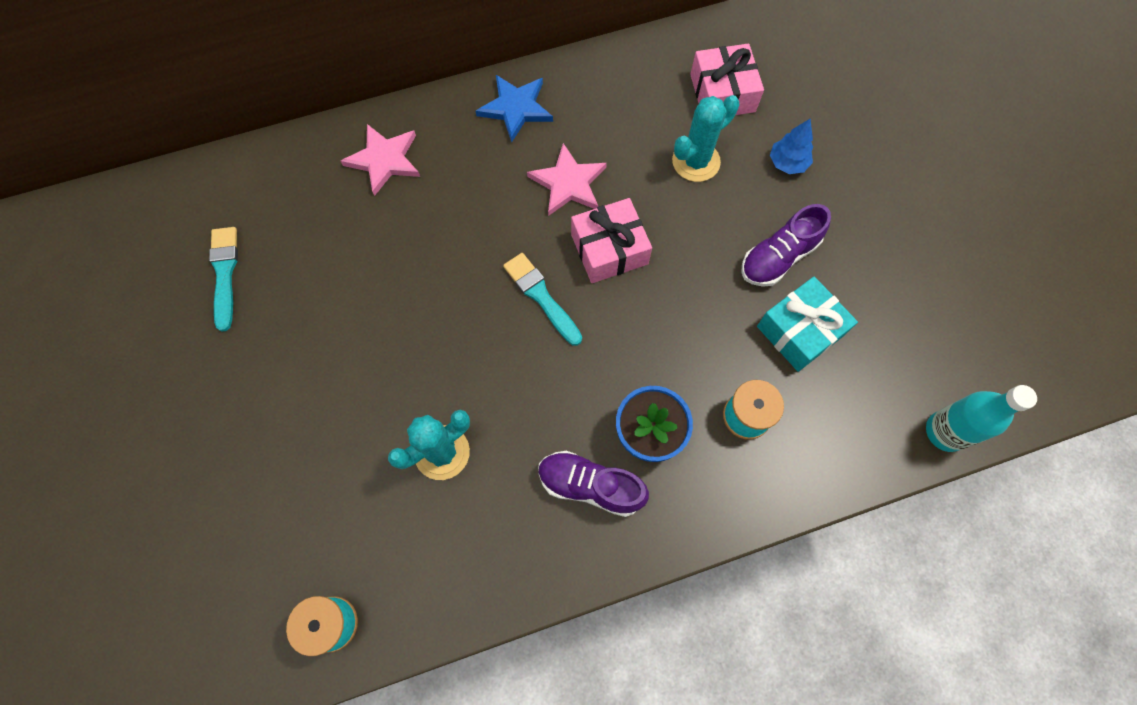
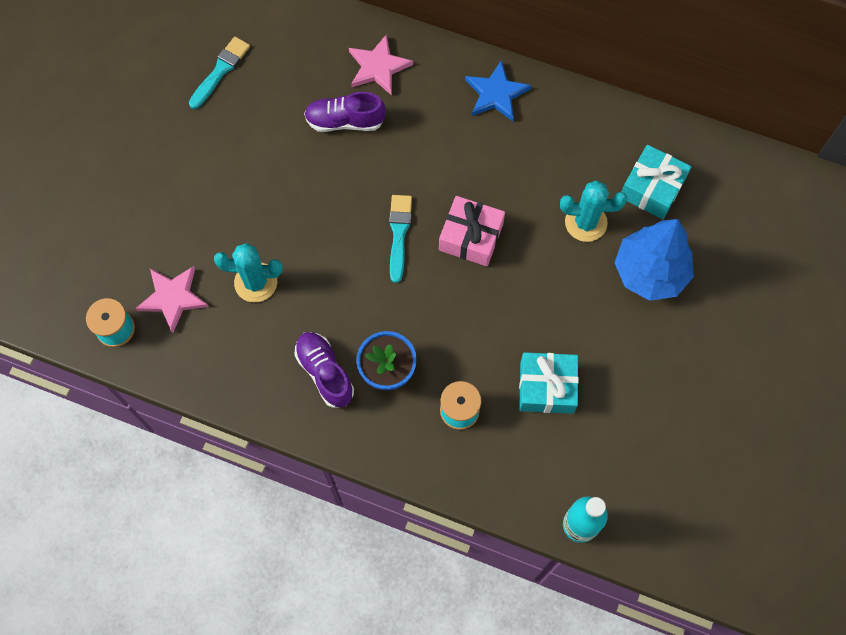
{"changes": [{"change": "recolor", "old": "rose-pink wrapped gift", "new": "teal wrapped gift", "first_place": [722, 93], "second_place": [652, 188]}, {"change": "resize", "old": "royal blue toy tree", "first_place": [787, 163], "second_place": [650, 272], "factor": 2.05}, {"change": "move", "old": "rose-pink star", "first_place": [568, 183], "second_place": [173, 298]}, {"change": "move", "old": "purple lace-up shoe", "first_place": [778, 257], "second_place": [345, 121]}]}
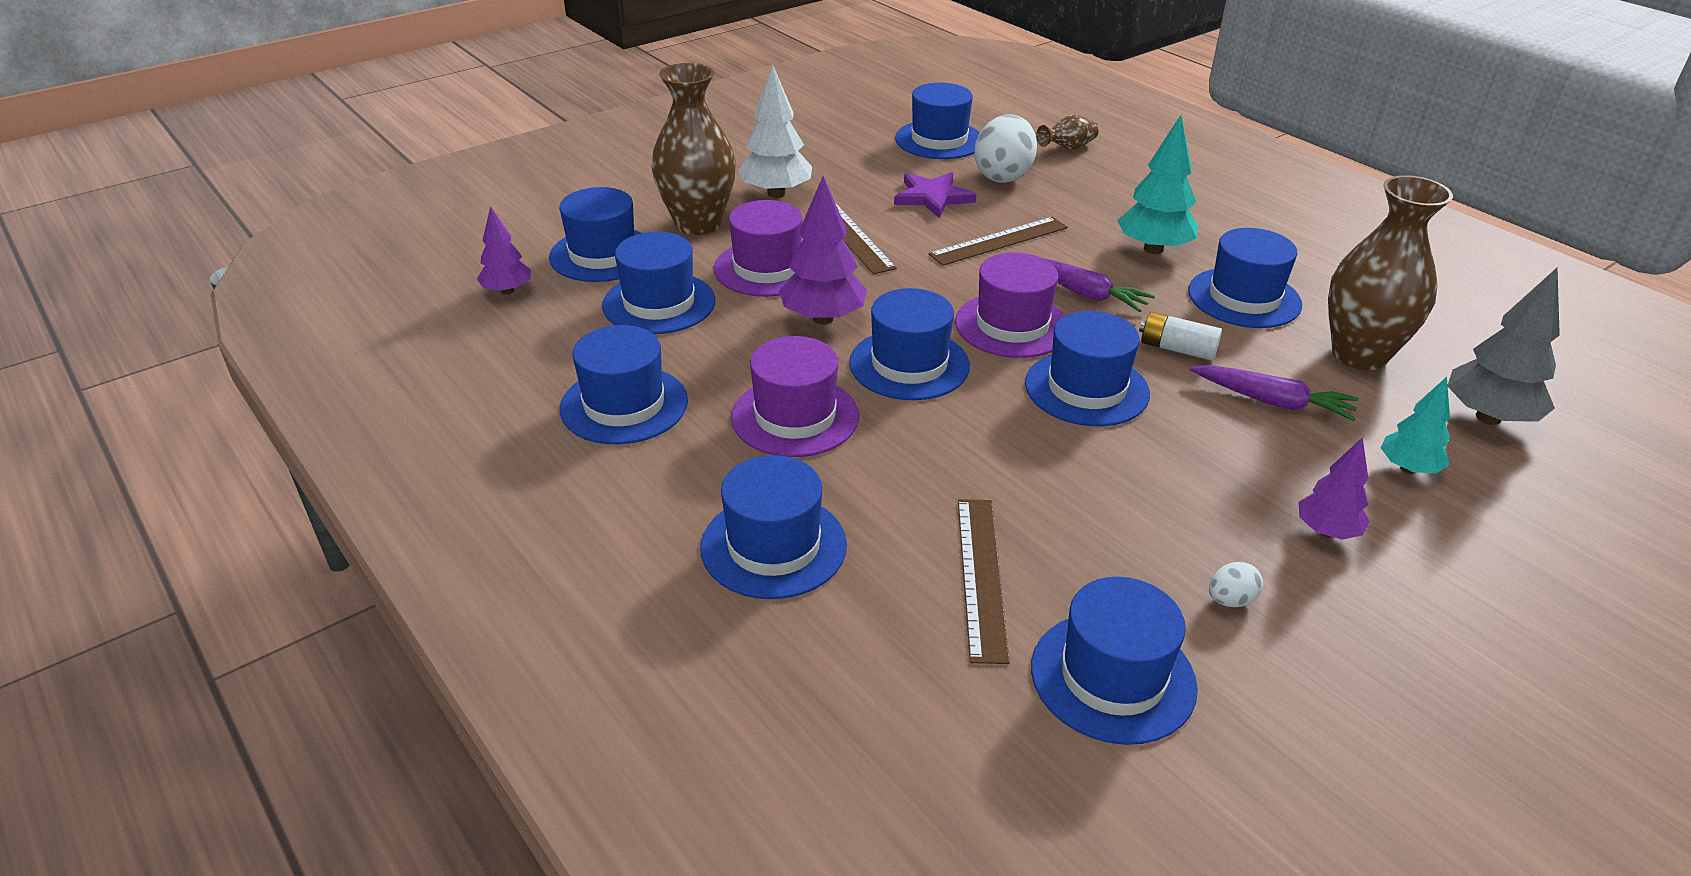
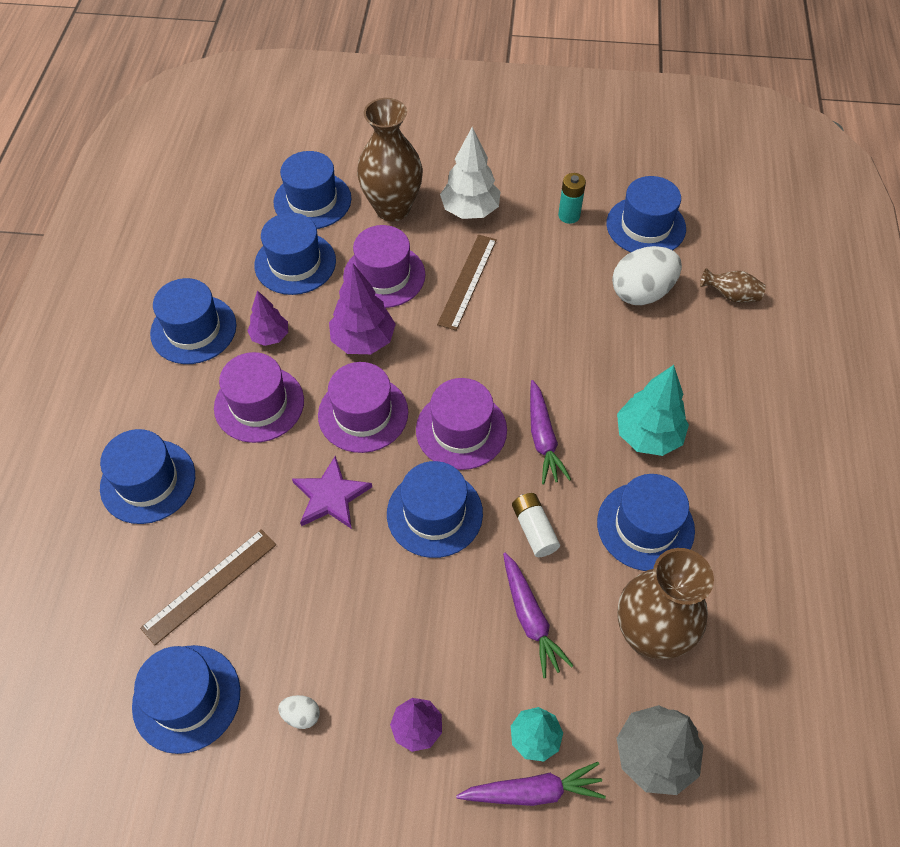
{"changes": [{"change": "move", "old": "purple star", "first_place": [932, 197], "second_place": [331, 496]}, {"change": "move", "old": "purple toy tree", "first_place": [507, 291], "second_place": [270, 336]}, {"change": "delete", "old": "dark brown measuring stick", "first_place": [999, 241]}, {"change": "recolor", "old": "royal blue hat", "new": "purple hat", "first_place": [909, 364], "second_place": [363, 413]}, {"change": "insert", "new": "teal battery", "second_place": [569, 215]}, {"change": "insert", "new": "purple toy carrot", "second_place": [532, 791]}]}
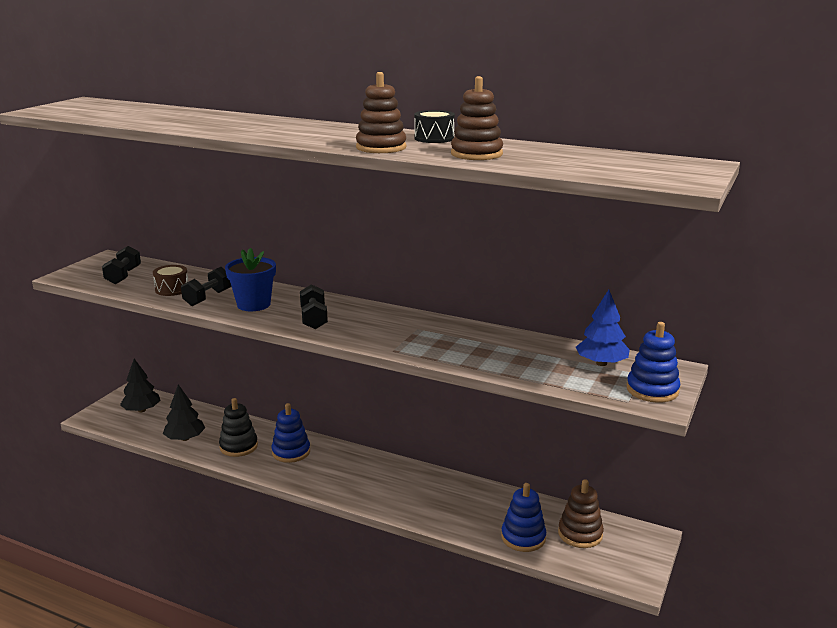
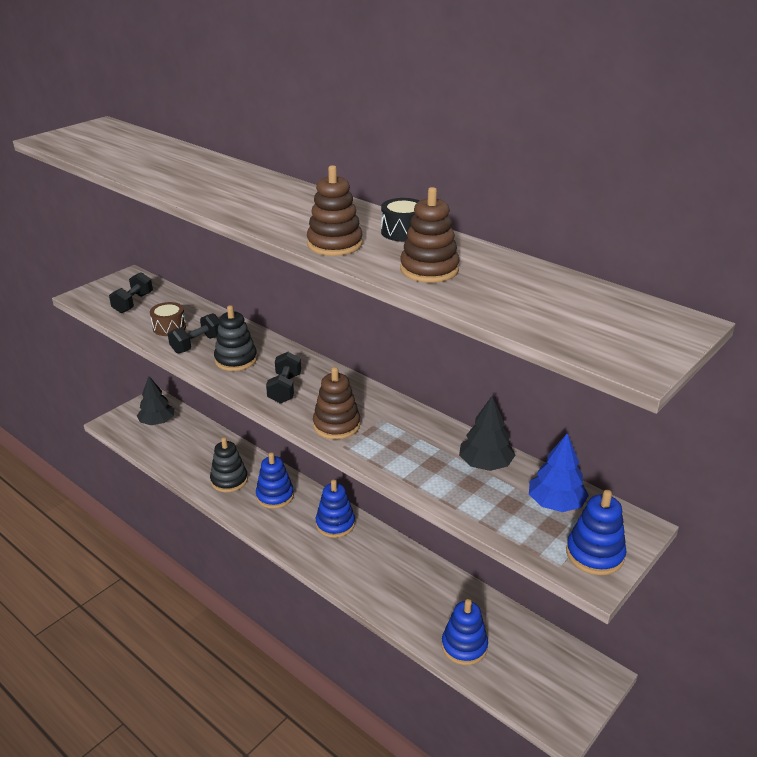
{"changes": [{"change": "replace", "old": "royal blue potted plant", "new": "jet-black ring stacker", "first_place": [253, 304], "second_place": [236, 360]}, {"change": "move", "old": "jet-black toy tree", "first_place": [185, 438], "second_place": [485, 464]}, {"change": "move", "old": "dark brown ring stacker", "first_place": [580, 534], "second_place": [336, 425]}, {"change": "insert", "new": "royal blue ring stacker", "second_place": [335, 524]}]}
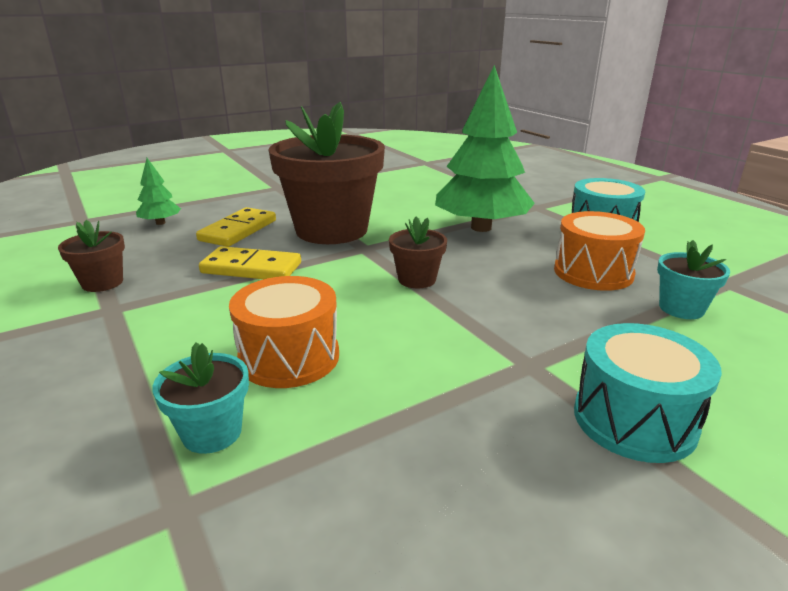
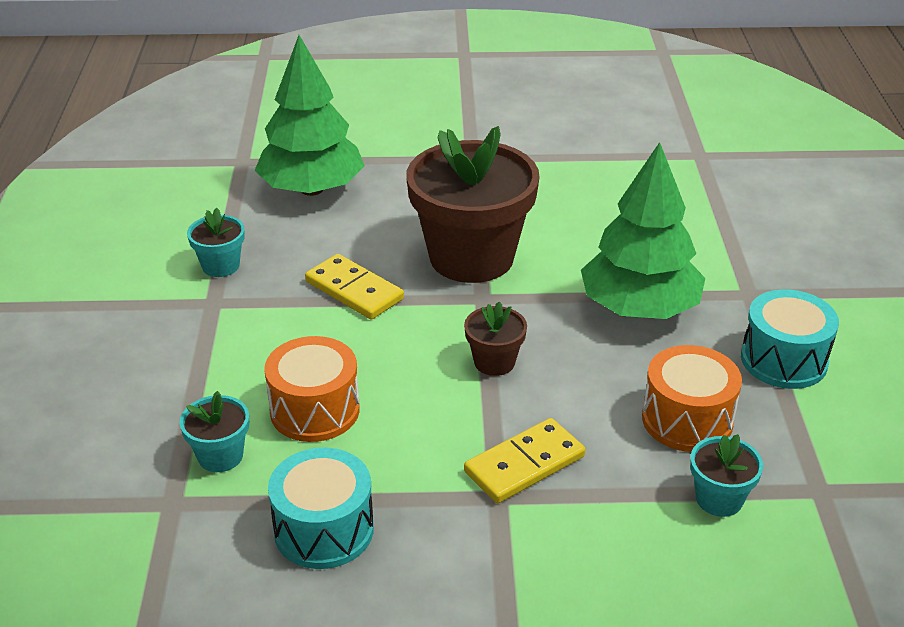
{"changes": [{"change": "resize", "old": "green toy tree", "first_place": [160, 223], "second_place": [312, 189], "factor": 2.24}, {"change": "move", "old": "golden domino", "first_place": [238, 230], "second_place": [524, 464]}, {"change": "recolor", "old": "dark brown potted plant", "new": "teal potted plant", "first_place": [102, 283], "second_place": [220, 266]}, {"change": "move", "old": "teal toy drum", "first_place": [634, 420], "second_place": [324, 530]}]}
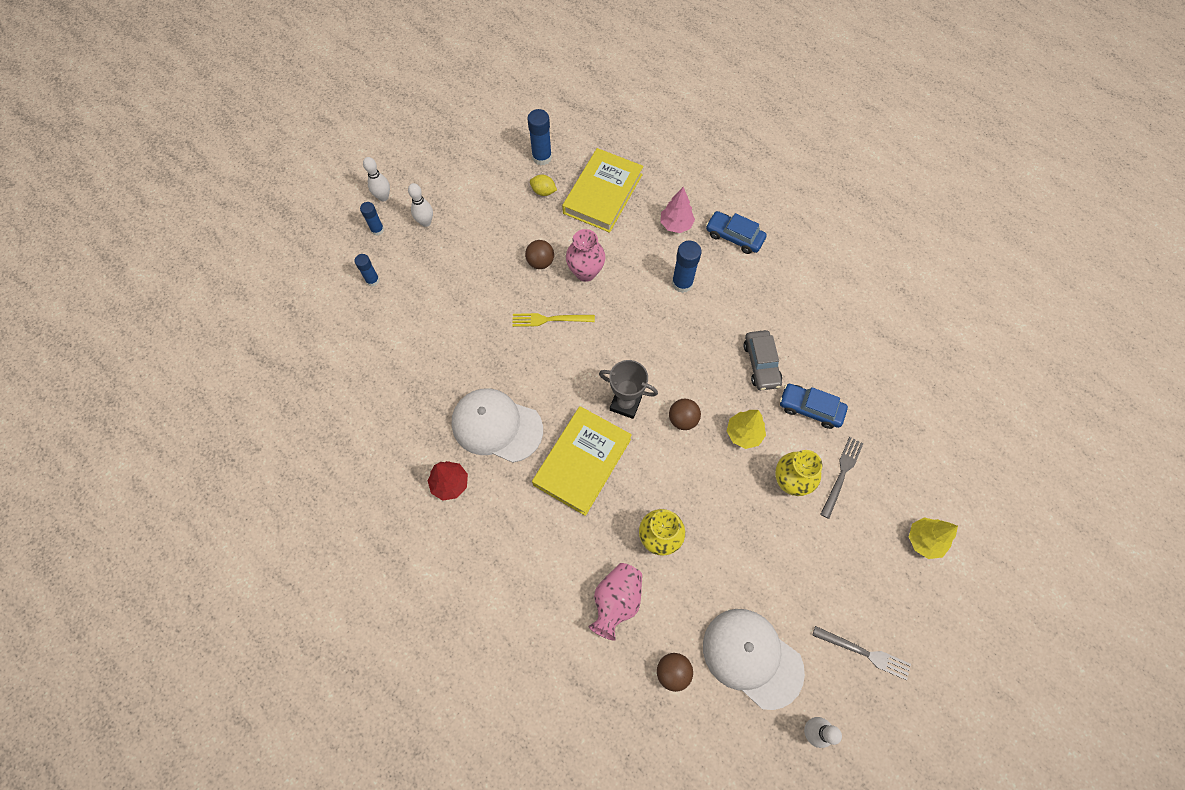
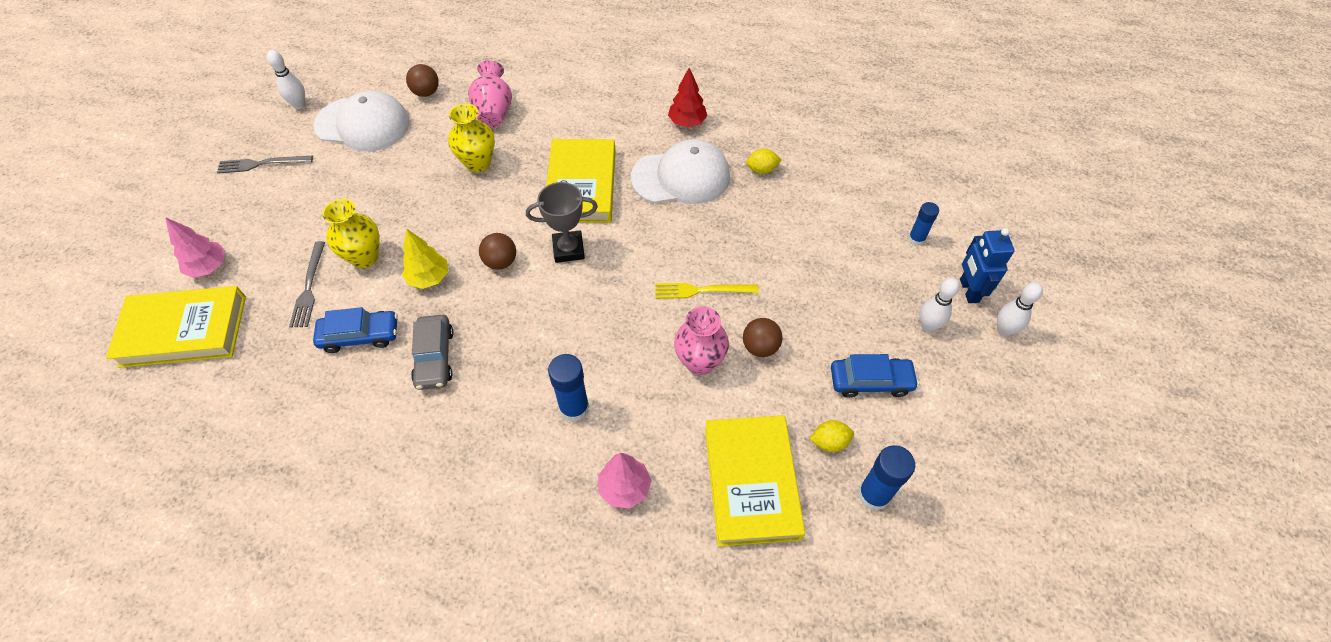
{"changes": [{"change": "replace", "old": "royal blue glue", "new": "royal blue robot", "first_place": [377, 230], "second_place": [968, 290]}, {"change": "move", "old": "royal blue toy car", "first_place": [734, 236], "second_place": [870, 381]}, {"change": "rotate", "old": "golden dinner fork", "first_place": [550, 319], "second_place": [702, 290], "degrees": -150}, {"change": "rotate", "old": "ash-grey toy car", "first_place": [761, 364], "second_place": [434, 357], "degrees": -150}, {"change": "recolor", "old": "golden toy tree", "new": "rose-pink toy tree", "first_place": [924, 540], "second_place": [209, 267]}, {"change": "insert", "new": "golden citrus fruit", "second_place": [762, 169]}, {"change": "insert", "new": "golden hardback", "second_place": [183, 331]}]}
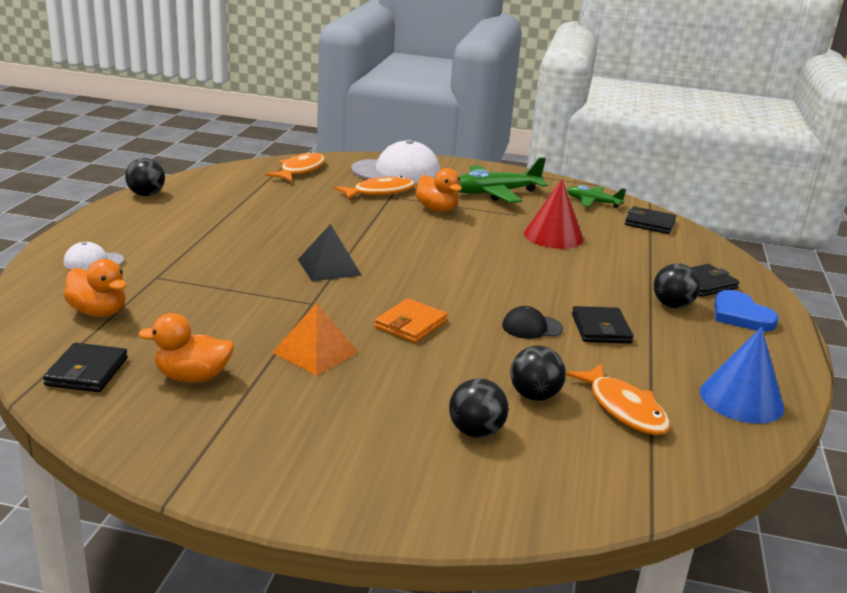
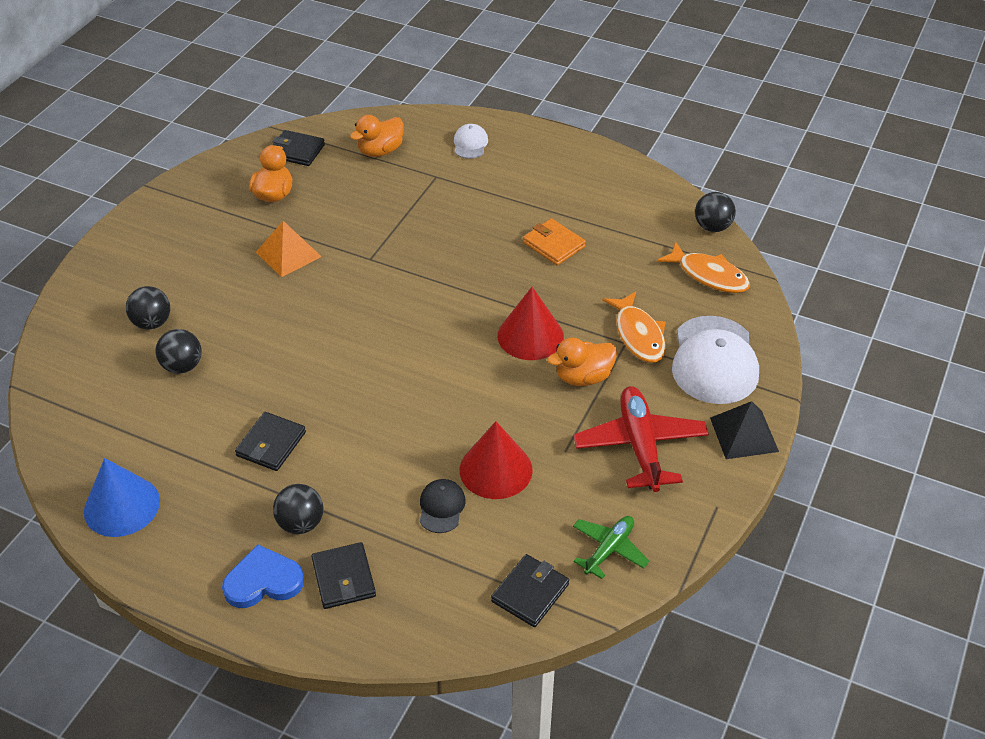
{"changes": [{"change": "recolor", "old": "green plane", "new": "red plane", "first_place": [495, 193], "second_place": [640, 446]}, {"change": "move", "old": "jet-black ball", "first_place": [146, 195], "second_place": [712, 227]}, {"change": "move", "old": "jet-black pyramid shape", "first_place": [329, 267], "second_place": [743, 434]}, {"change": "move", "old": "orange-coloured wallet", "first_place": [410, 324], "second_place": [553, 244]}, {"change": "move", "old": "jet-black cap", "first_place": [532, 327], "second_place": [441, 507]}, {"change": "rotate", "old": "jet-black wallet", "first_place": [601, 329], "second_place": [271, 444], "degrees": -75}, {"change": "delete", "old": "orange-coloured toy fish", "first_place": [623, 409]}, {"change": "insert", "new": "red cone", "second_place": [530, 336]}]}
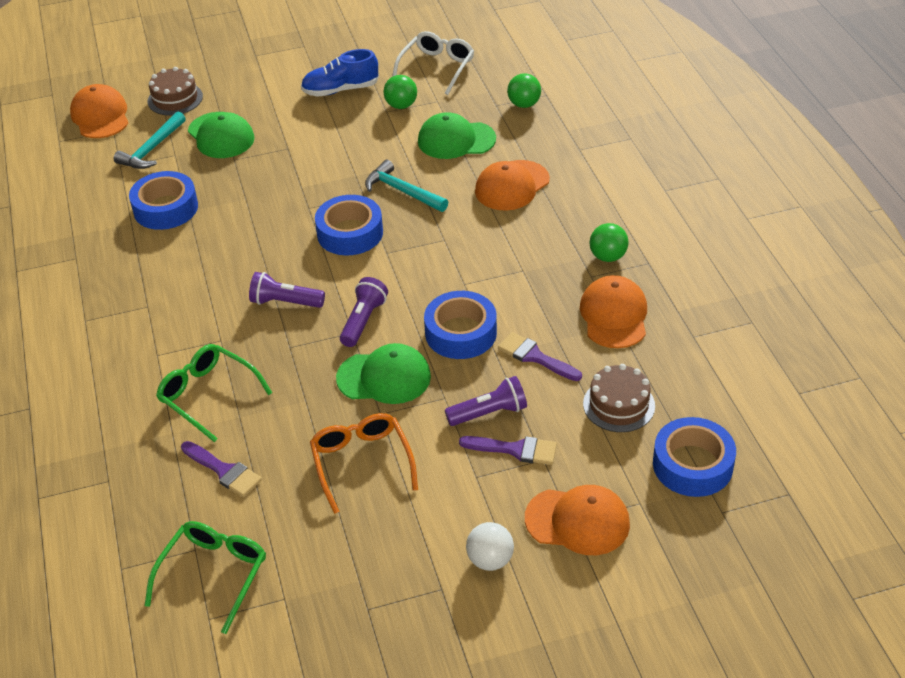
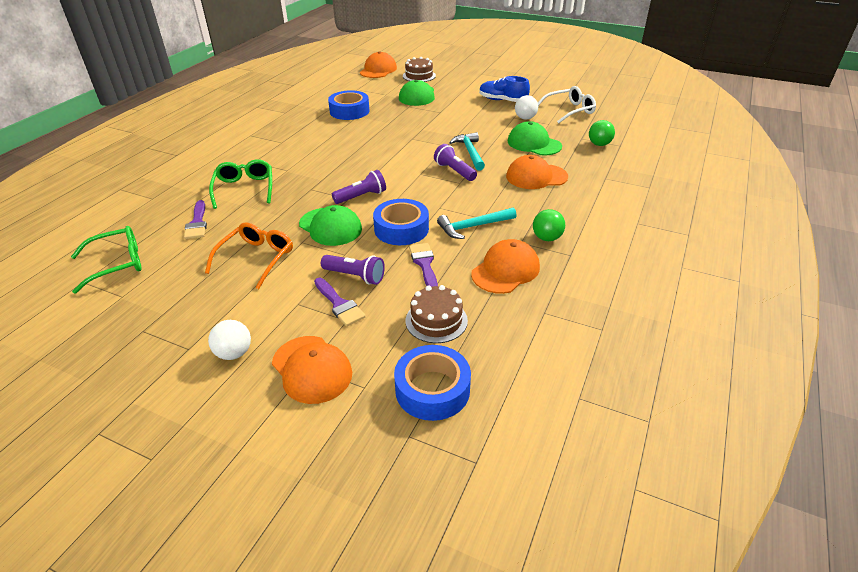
{"changes": [{"change": "recolor", "old": "green ball", "new": "snow-white ball", "first_place": [401, 105], "second_place": [525, 118]}, {"change": "move", "old": "teal claw hammer", "first_place": [152, 149], "second_place": [473, 227]}, {"change": "delete", "old": "royal blue sticky tape", "first_place": [350, 233]}, {"change": "move", "old": "purple pocket torch", "first_place": [285, 302], "second_place": [454, 171]}]}
